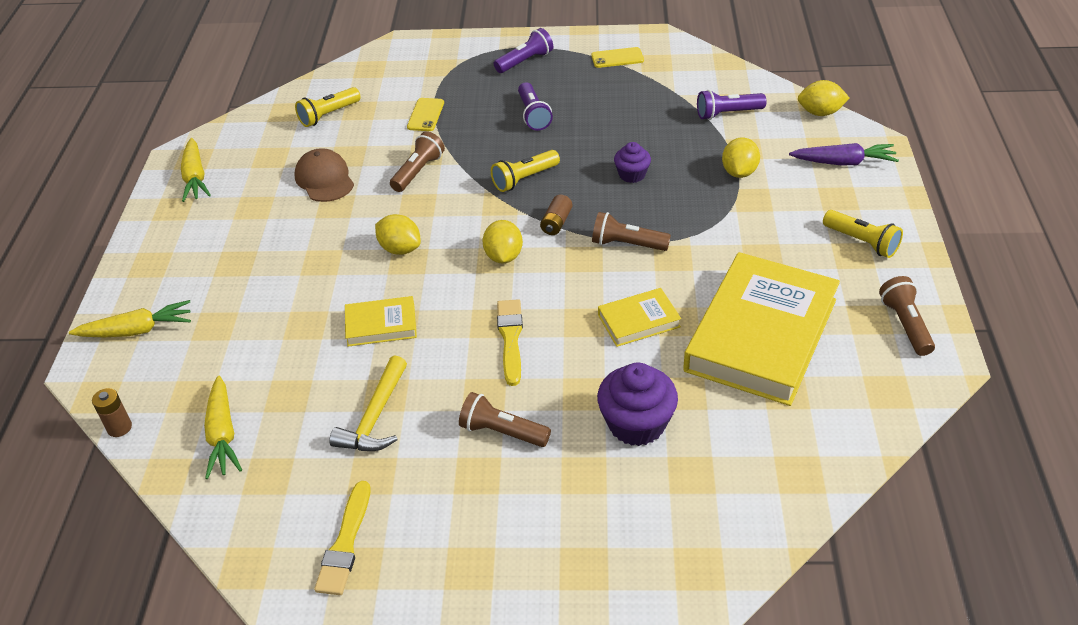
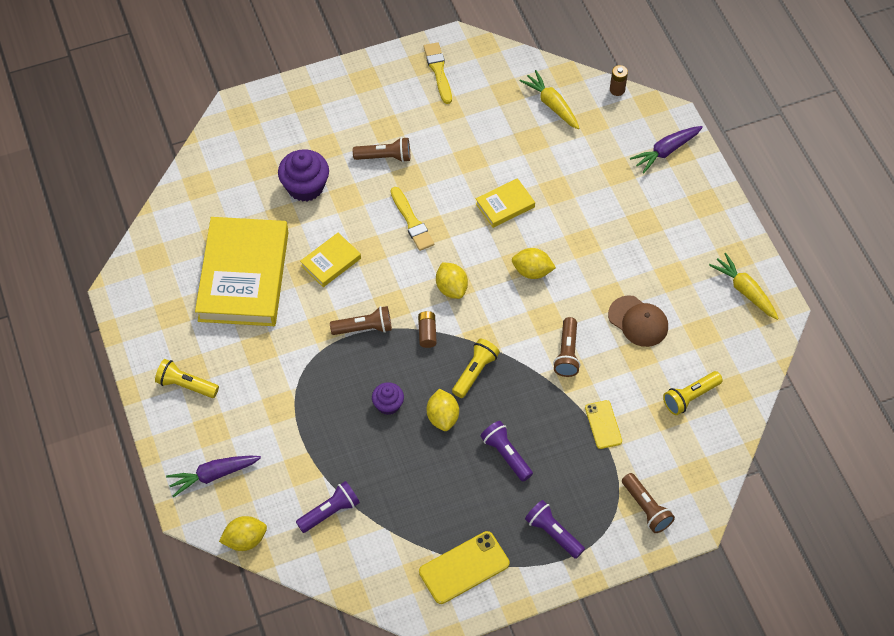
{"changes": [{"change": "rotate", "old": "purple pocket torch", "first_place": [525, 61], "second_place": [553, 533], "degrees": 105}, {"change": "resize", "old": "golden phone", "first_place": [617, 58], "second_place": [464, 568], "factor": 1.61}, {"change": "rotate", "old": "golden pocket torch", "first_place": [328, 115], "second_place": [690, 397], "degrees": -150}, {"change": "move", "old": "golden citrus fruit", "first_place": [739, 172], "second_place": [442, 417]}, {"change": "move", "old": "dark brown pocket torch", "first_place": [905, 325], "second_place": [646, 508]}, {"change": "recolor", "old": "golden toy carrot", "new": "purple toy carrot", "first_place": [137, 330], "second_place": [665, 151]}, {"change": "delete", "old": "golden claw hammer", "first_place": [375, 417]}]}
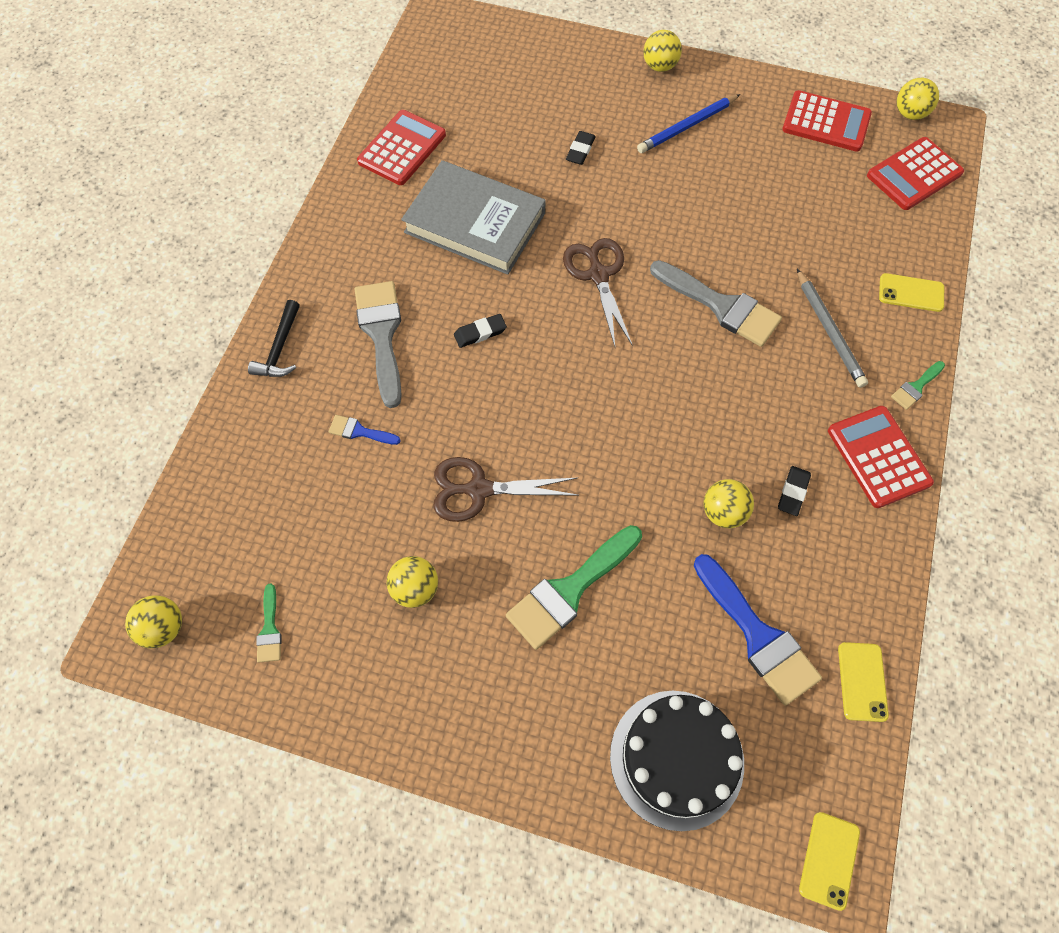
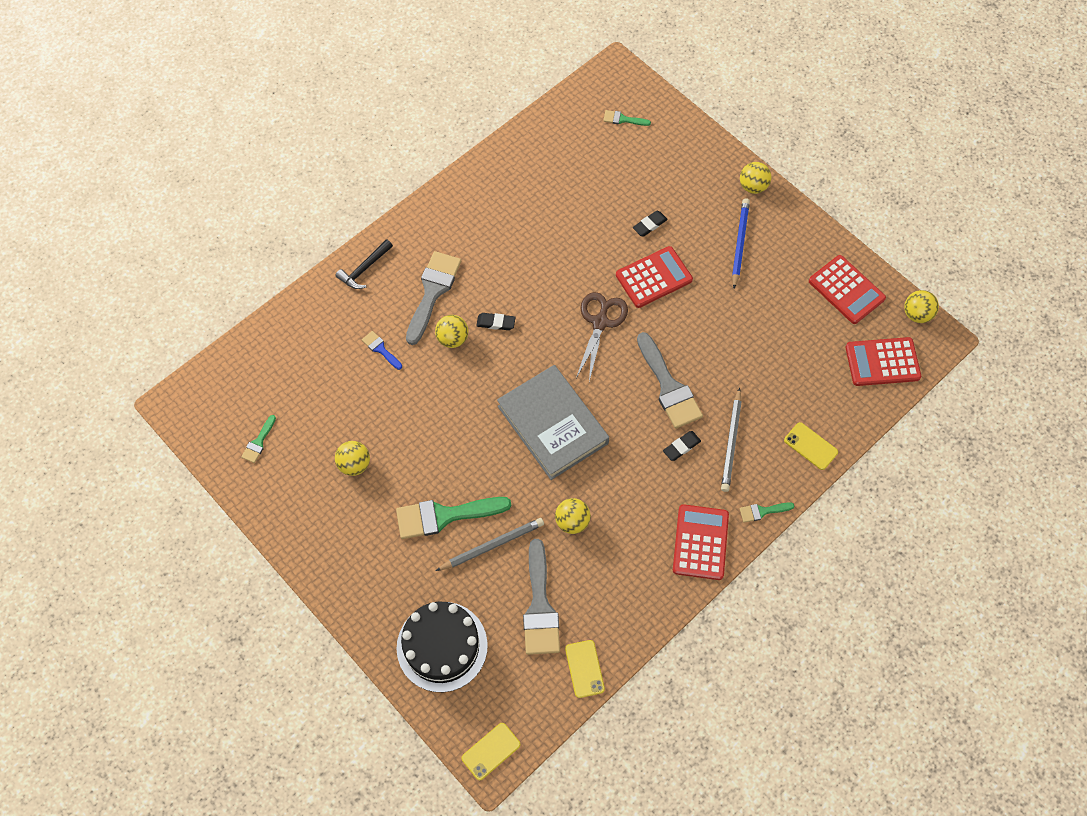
{"changes": [{"change": "rotate", "old": "royal blue lead pencil", "first_place": [687, 126], "second_place": [739, 243], "degrees": 105}, {"change": "move", "old": "red calculator", "first_place": [402, 148], "second_place": [654, 277]}, {"change": "move", "old": "ash-grey hardback", "first_place": [475, 223], "second_place": [552, 425]}, {"change": "delete", "old": "dark brown shears", "first_place": [479, 489]}, {"change": "move", "old": "jet-black gum eraser", "first_place": [793, 492], "second_place": [681, 447]}, {"change": "recolor", "old": "royal blue brush", "new": "ash-grey brush", "first_place": [758, 636], "second_place": [540, 606]}, {"change": "move", "old": "golden ball", "first_place": [164, 627], "second_place": [453, 339]}, {"change": "rotate", "old": "golden phone", "first_place": [862, 681], "second_place": [584, 669], "degrees": -45}, {"change": "insert", "new": "green brush", "second_place": [623, 119]}, {"change": "insert", "new": "ash-grey lead pencil", "second_place": [492, 545]}]}
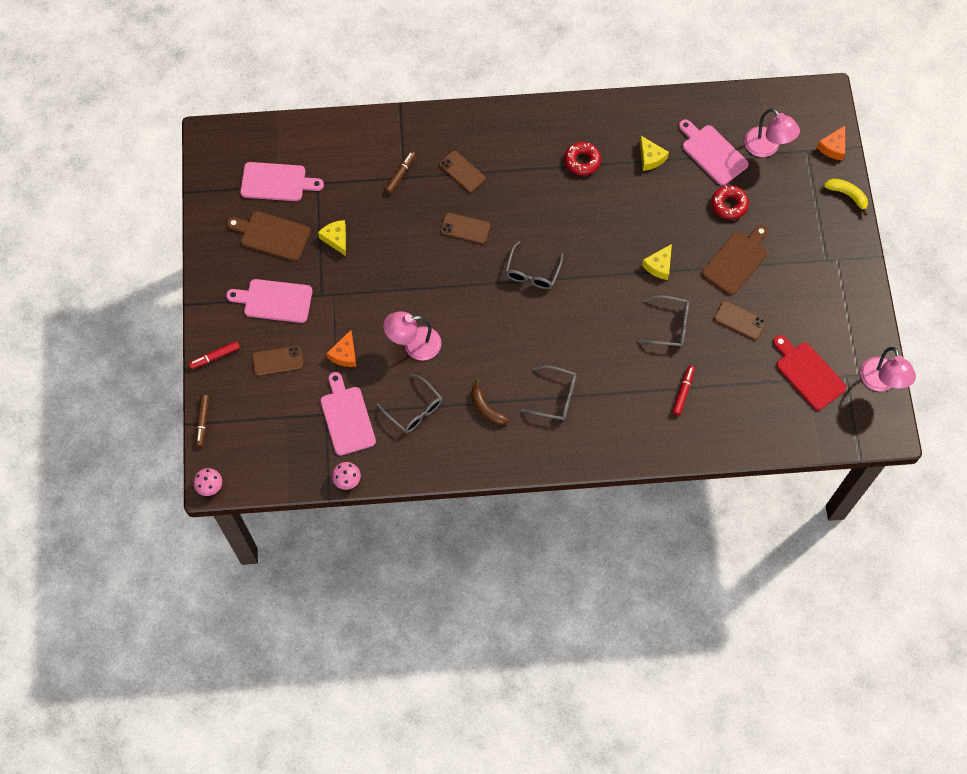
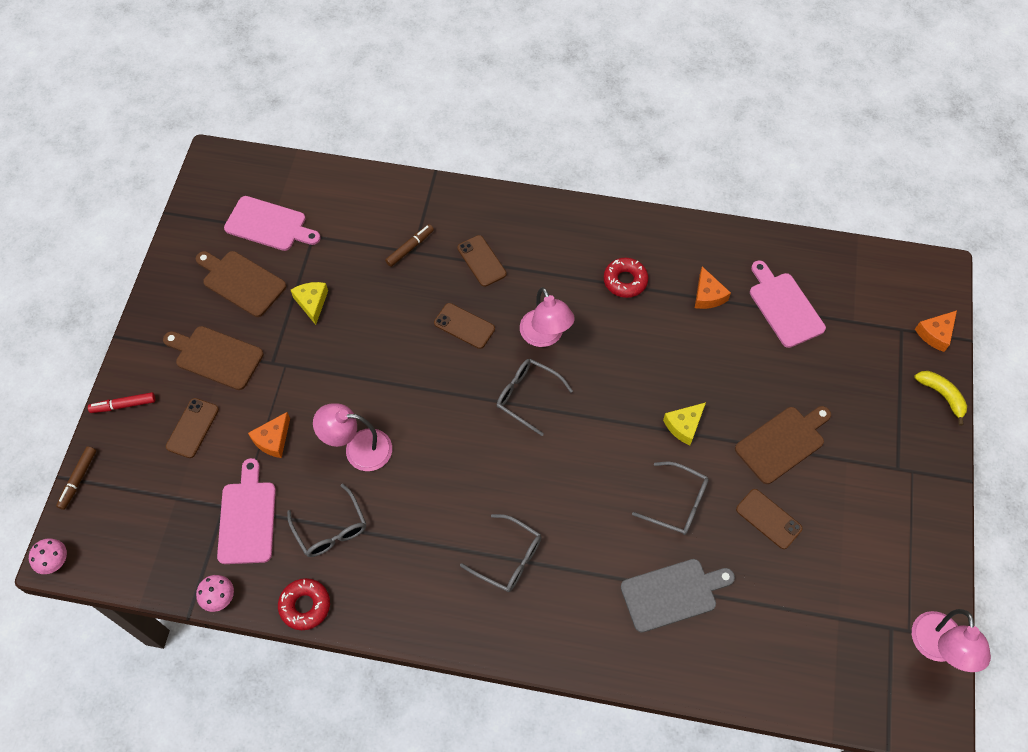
{"changes": [{"change": "move", "old": "rose-pink reading lamp", "first_place": [767, 148], "second_place": [545, 336]}, {"change": "recolor", "old": "golden cheese", "new": "orange-coloured cheese", "first_place": [650, 158], "second_place": [708, 295]}, {"change": "move", "old": "red glazed donut", "first_place": [729, 205], "second_place": [305, 606]}, {"change": "rotate", "old": "ash-grey eyeglasses", "first_place": [532, 272], "second_place": [527, 396], "degrees": 90}, {"change": "recolor", "old": "rose-pink cutting board", "new": "dark brown cutting board", "first_place": [274, 301], "second_place": [216, 357]}, {"change": "delete", "old": "red cutting board", "first_place": [808, 373]}, {"change": "rotate", "old": "dark brown phone", "first_place": [277, 361], "second_place": [192, 428], "degrees": -75}, {"change": "replace", "old": "red marker", "new": "ash-grey cutting board", "first_place": [683, 392], "second_place": [672, 594]}, {"change": "delete", "old": "dark brown banana fruit", "first_place": [486, 408]}]}
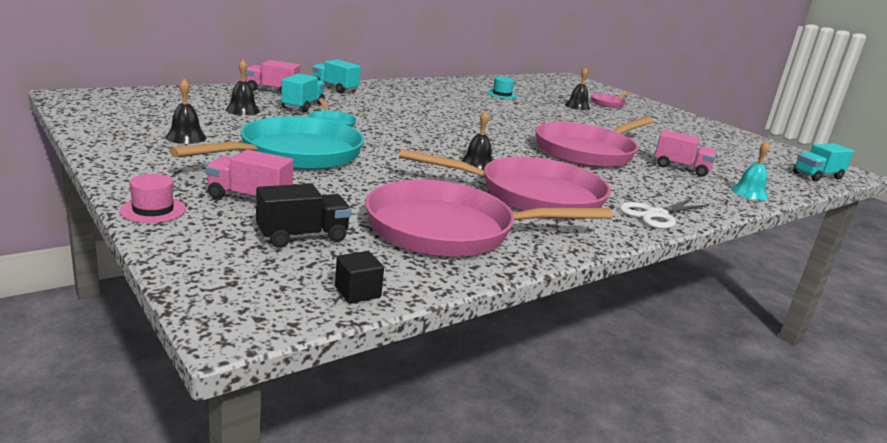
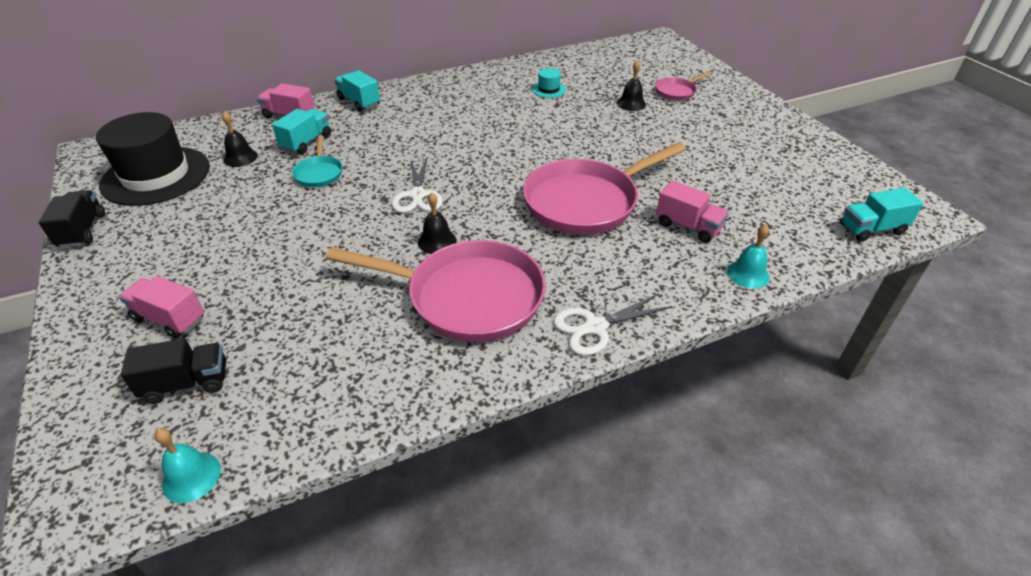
{"changes": [{"change": "delete", "old": "jet-black bell", "first_place": [186, 137]}, {"change": "delete", "old": "teal frying pan", "first_place": [294, 154]}, {"change": "delete", "old": "rose-pink hat", "first_place": [153, 210]}, {"change": "delete", "old": "rose-pink frying pan", "first_place": [450, 230]}, {"change": "replace", "old": "jet-black cube", "new": "teal bell", "first_place": [357, 292], "second_place": [191, 477]}, {"change": "insert", "new": "jet-black hat", "second_place": [156, 176]}, {"change": "insert", "new": "snow-white shears", "second_place": [417, 195]}, {"change": "insert", "new": "jet-black toy truck", "second_place": [82, 231]}]}
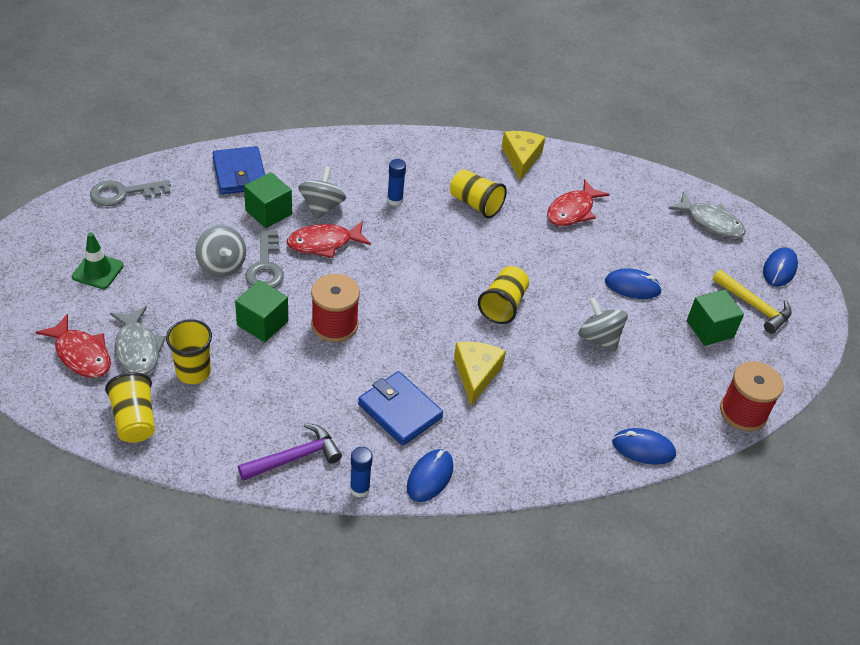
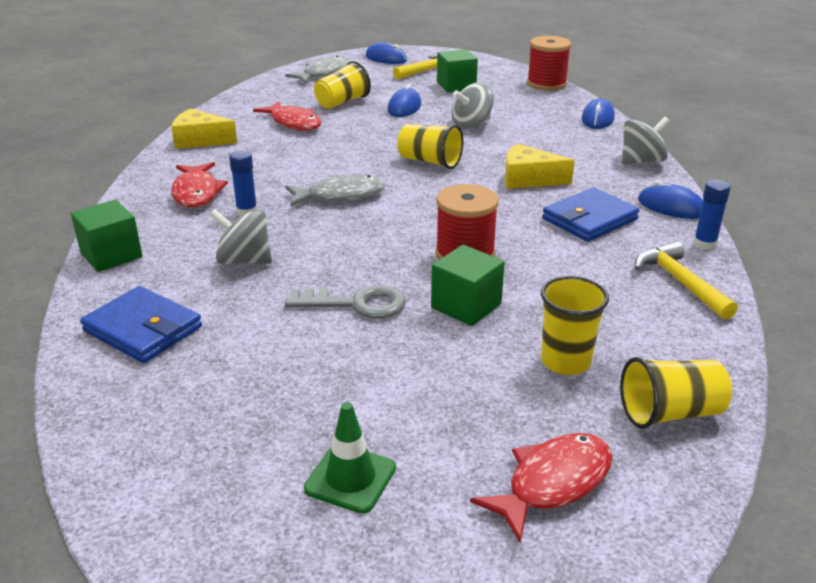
{"changes": [{"change": "rotate", "old": "royal blue wallet", "first_place": [239, 173], "second_place": [143, 329], "degrees": 45}, {"change": "move", "old": "golden beaker", "first_place": [475, 204], "second_place": [342, 102]}, {"change": "move", "old": "green cube", "first_place": [268, 212], "second_place": [111, 255]}, {"change": "delete", "old": "ash-grey key", "first_place": [123, 193]}, {"change": "move", "old": "red toy fish", "first_place": [324, 243], "second_place": [196, 193]}, {"change": "move", "old": "ash-grey whirligig", "first_place": [222, 265], "second_place": [641, 161]}, {"change": "move", "old": "ash-grey toy fish", "first_place": [137, 349], "second_place": [340, 195]}, {"change": "recolor", "old": "purple claw hammer", "new": "golden claw hammer", "first_place": [294, 457], "second_place": [680, 282]}]}
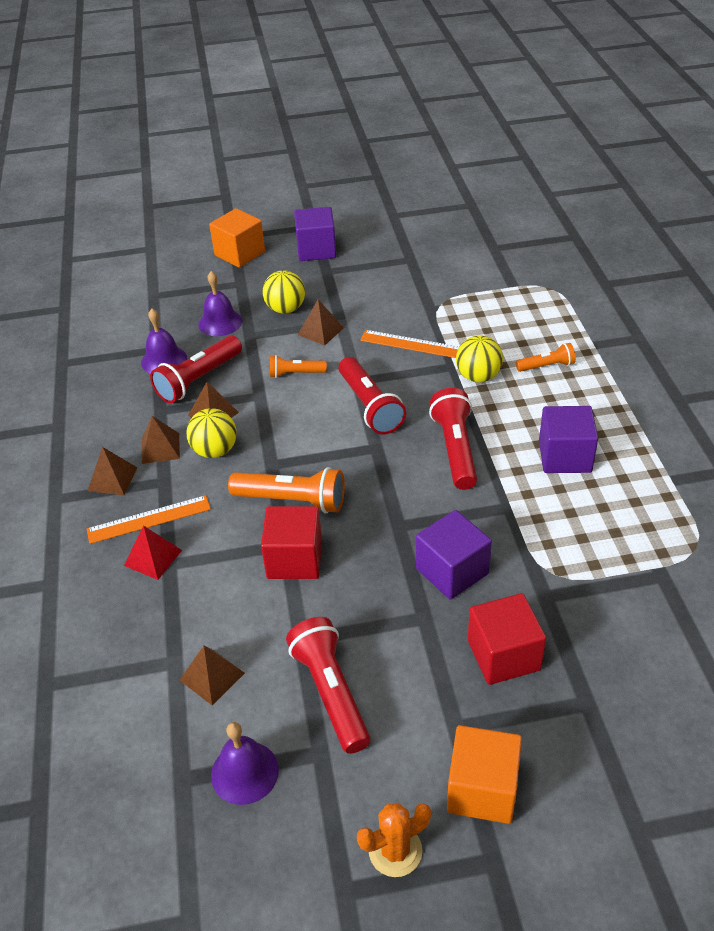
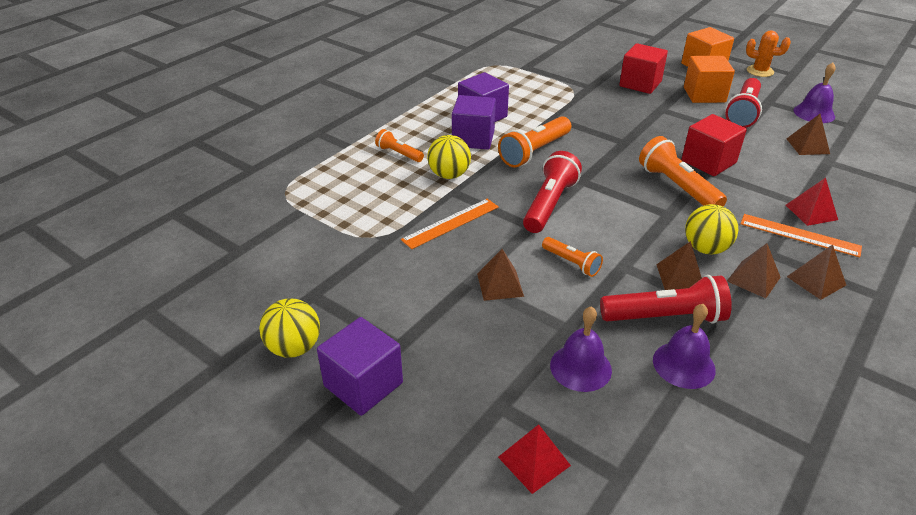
{"changes": [{"change": "move", "old": "orange-coloured cube", "first_place": [240, 253], "second_place": [704, 95]}, {"change": "move", "old": "golden ball", "first_place": [285, 309], "second_place": [294, 347]}, {"change": "rotate", "old": "orange-coloured measuring stick", "first_place": [411, 344], "second_place": [451, 223], "degrees": 75}, {"change": "recolor", "old": "red pocket torch", "new": "orange-coloured pocket torch", "first_place": [455, 449], "second_place": [534, 152]}, {"change": "move", "old": "purple cube", "first_place": [452, 571], "second_place": [473, 139]}, {"change": "insert", "new": "red pyramid shape", "second_place": [534, 461]}]}
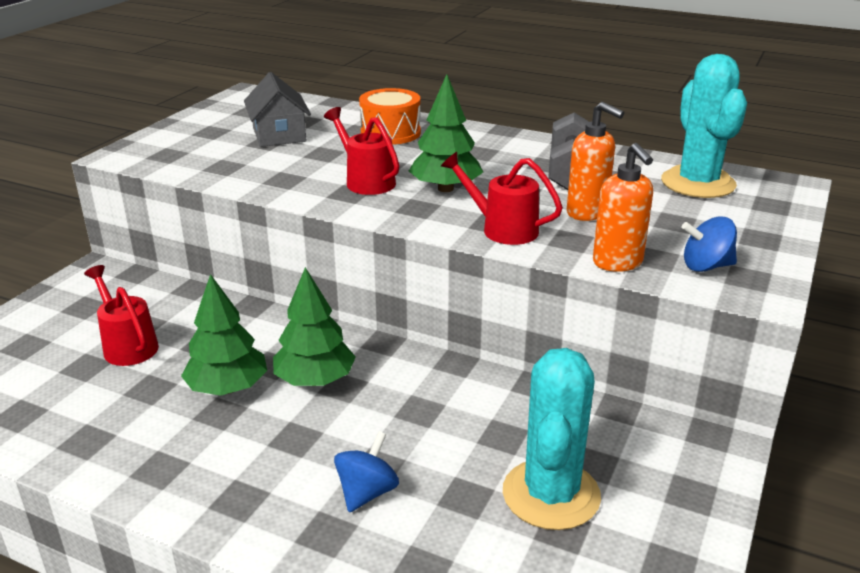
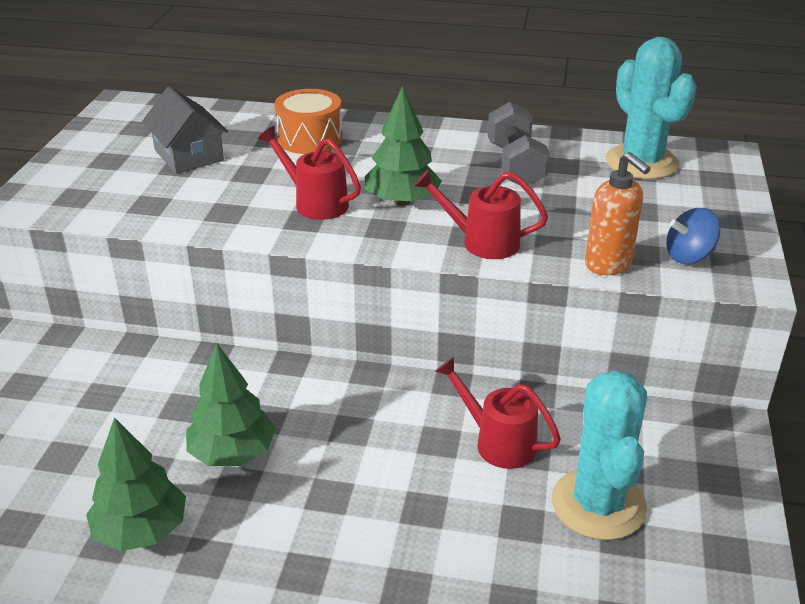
{"changes": [{"change": "delete", "old": "orange-coloured pump bottle", "first_place": [587, 213]}, {"change": "move", "old": "red watering can", "first_place": [127, 345], "second_place": [498, 442]}, {"change": "move", "old": "green toy tree", "first_place": [315, 380], "second_place": [141, 530]}, {"change": "delete", "old": "royal blue whirligig", "first_place": [367, 492]}]}
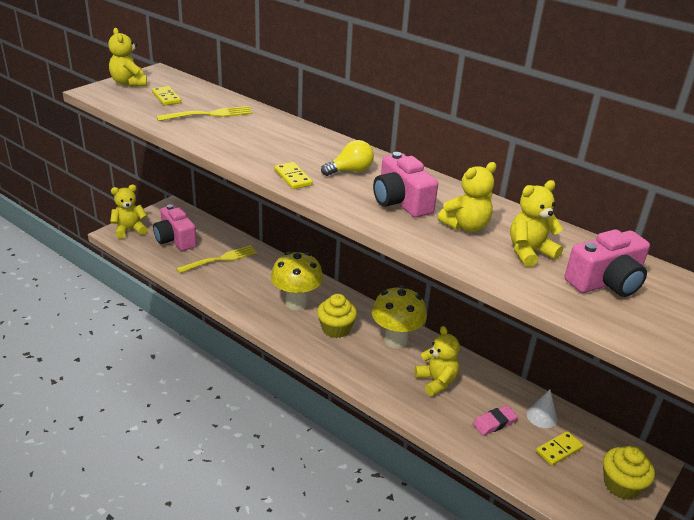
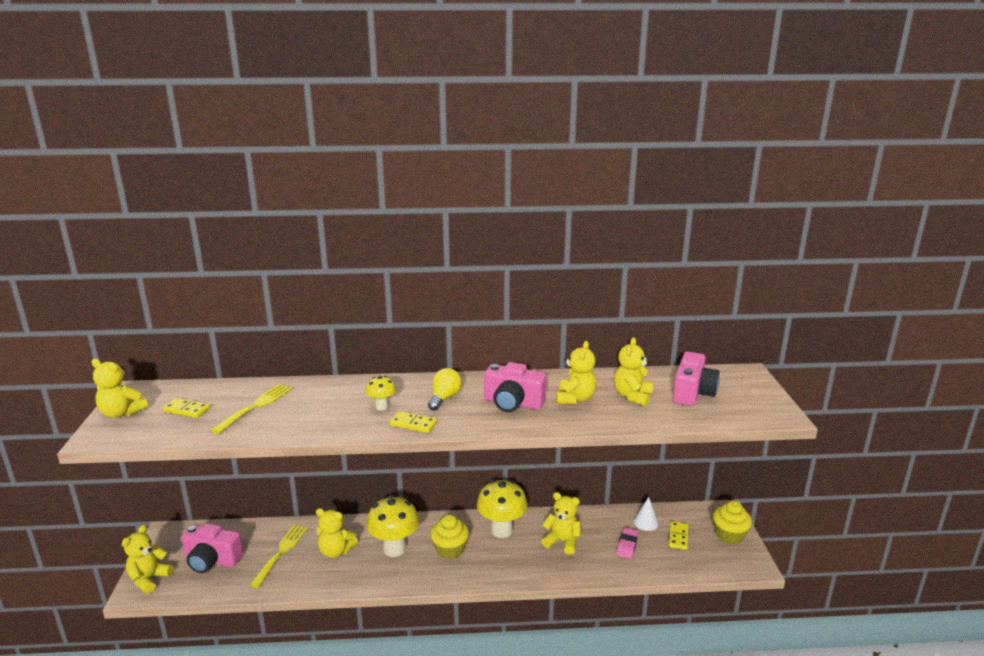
{"changes": [{"change": "insert", "new": "golden toadstool", "second_place": [382, 407]}, {"change": "insert", "new": "golden stuffed bear", "second_place": [336, 551]}]}
